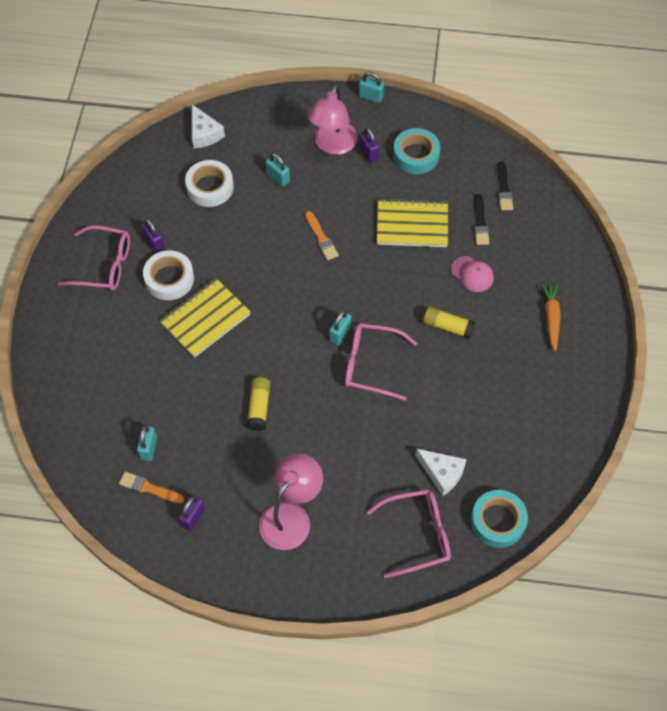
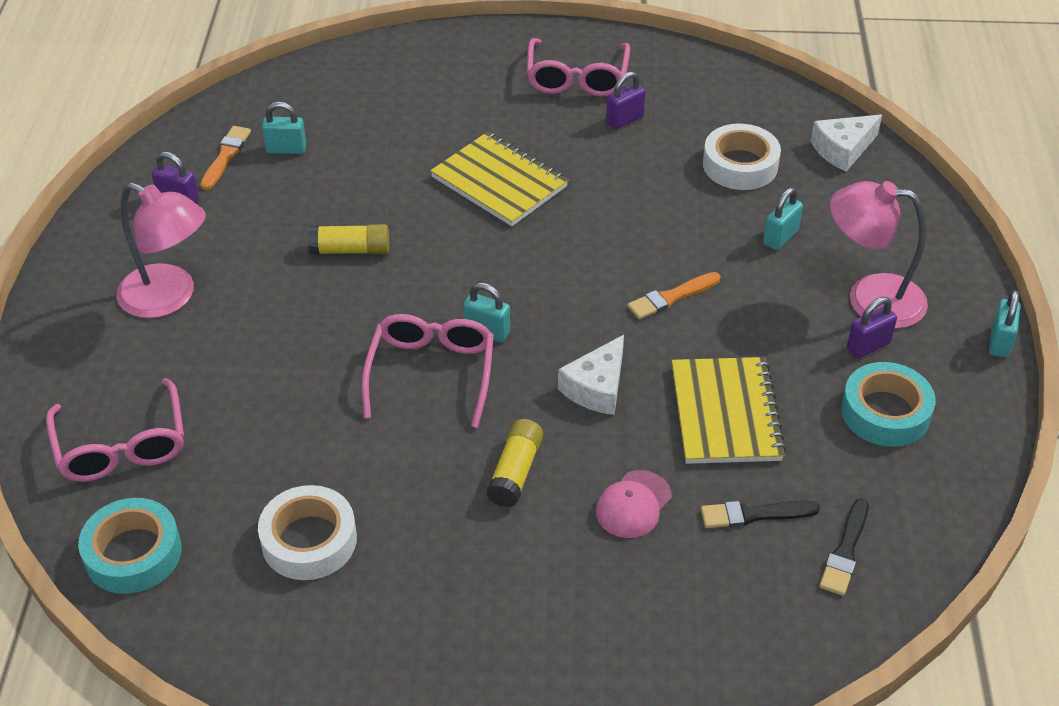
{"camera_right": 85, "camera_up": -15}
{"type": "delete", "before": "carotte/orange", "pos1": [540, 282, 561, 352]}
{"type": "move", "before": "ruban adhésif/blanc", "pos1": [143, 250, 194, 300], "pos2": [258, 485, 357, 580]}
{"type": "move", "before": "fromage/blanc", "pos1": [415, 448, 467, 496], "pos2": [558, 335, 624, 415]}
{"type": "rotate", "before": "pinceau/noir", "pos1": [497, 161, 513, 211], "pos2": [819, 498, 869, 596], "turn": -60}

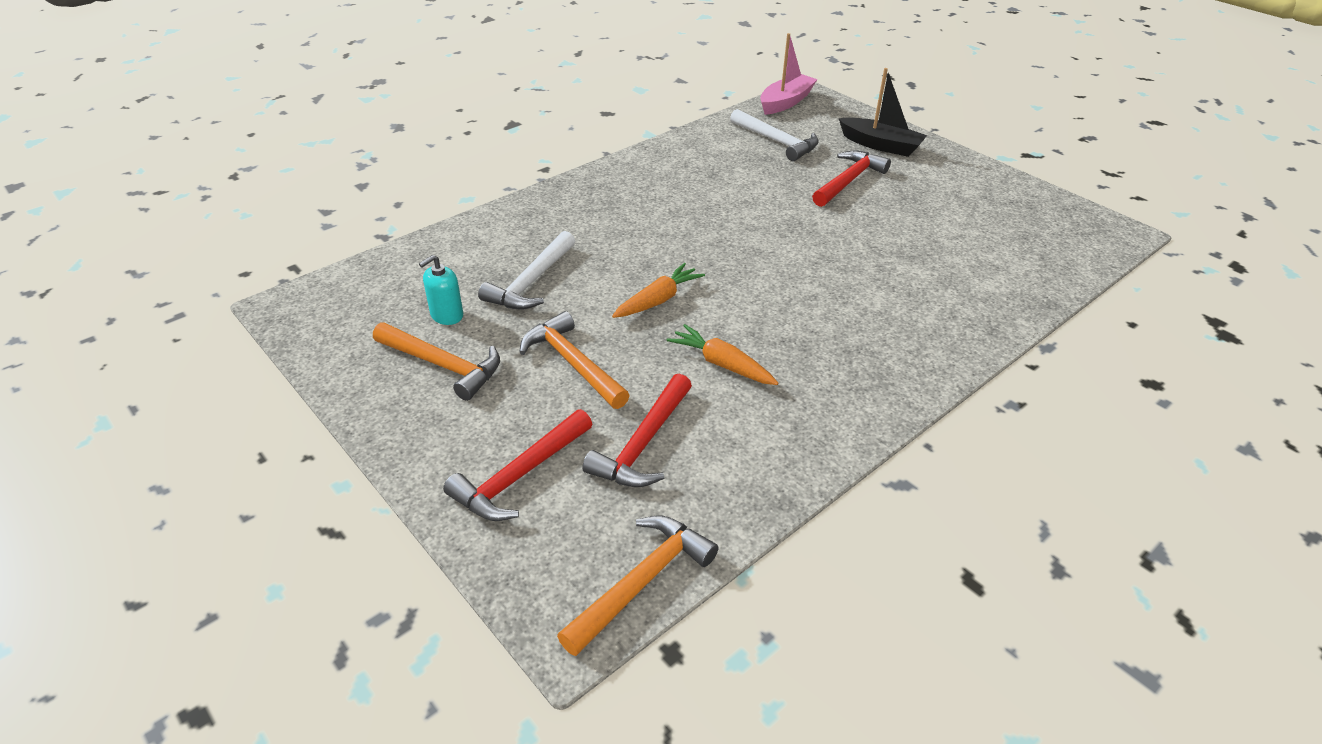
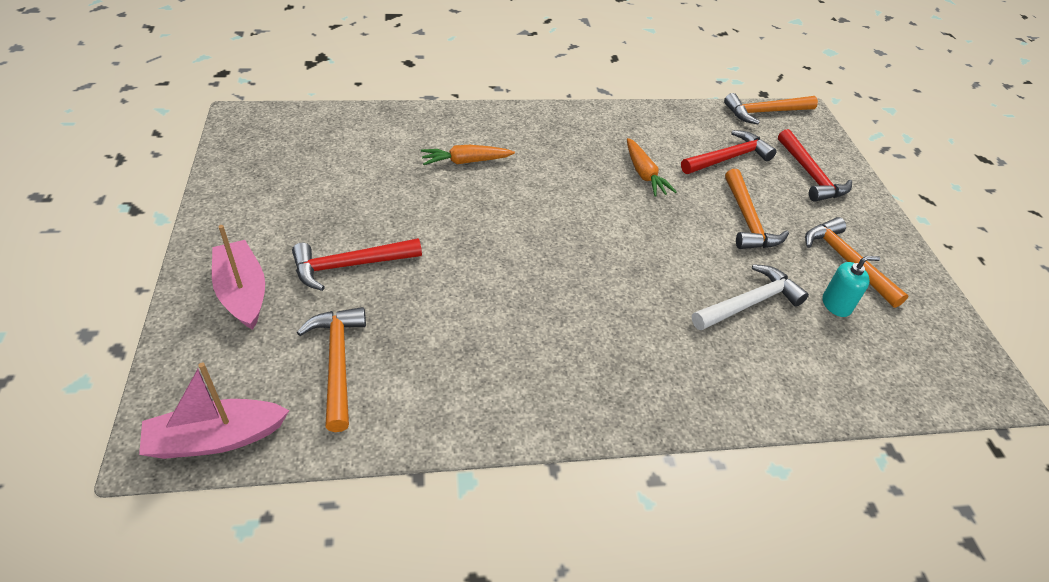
{"camera_right": -150, "camera_up": 5}
{"type": "move", "before": "carotte/orange", "pos1": [612, 263, 705, 318], "pos2": [421, 145, 515, 165]}
{"type": "recolor", "before": "marteau/blanc", "after": "marteau/orange", "pos1": [730, 109, 819, 161], "pos2": [297, 307, 366, 432]}
{"type": "recolor", "before": "bateau/noir", "after": "bateau/rose", "pos1": [839, 68, 927, 157], "pos2": [212, 225, 265, 330]}
{"type": "rotate", "before": "marteau/rouge", "pos1": [443, 409, 592, 521], "pos2": [778, 129, 852, 202], "turn": 90}

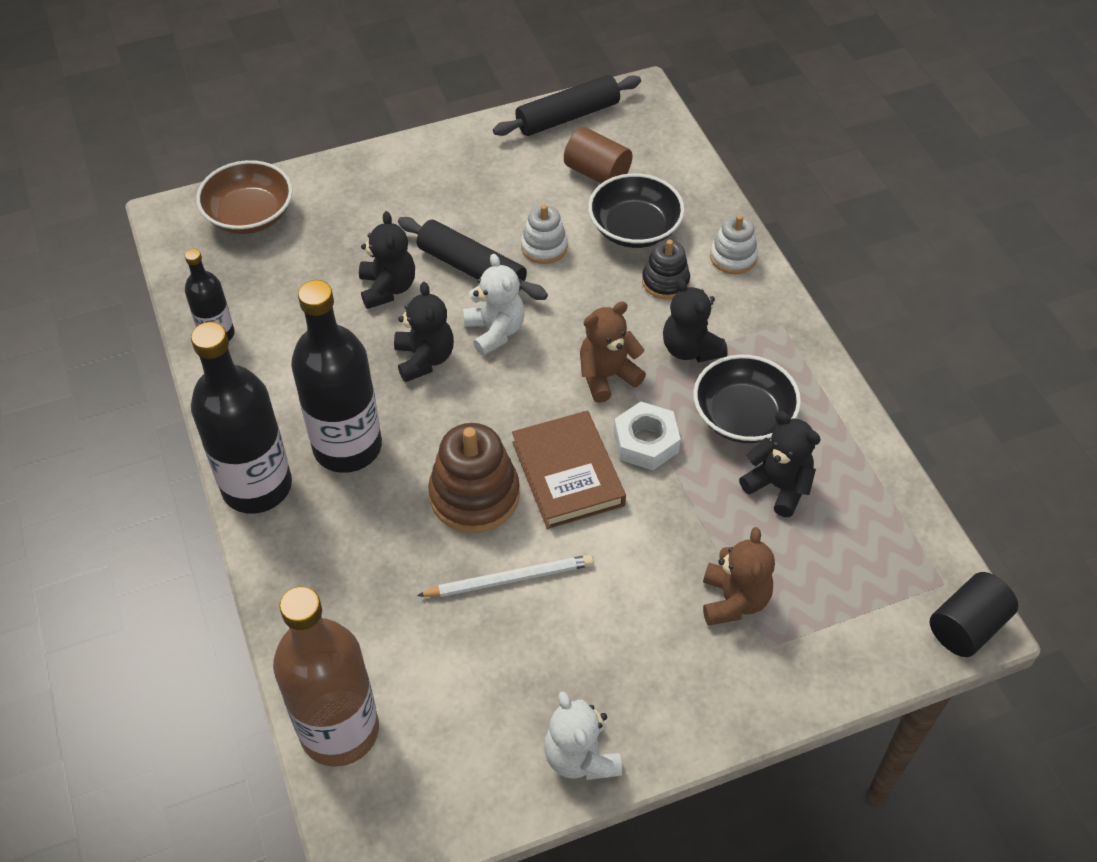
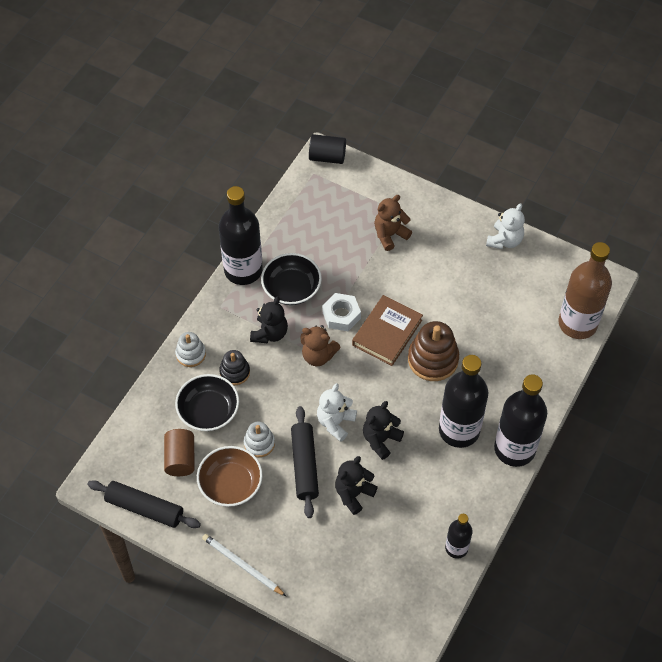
{"camera_right": -130, "camera_up": 5}
{"type": "delete", "before": "ours en peluche/noir", "pos1": [739, 411, 821, 517]}
{"type": "insert", "after": "bouteille/noir", "pos2": [219, 186, 263, 285]}
{"type": "move", "before": "bol/marron", "pos1": [196, 160, 293, 234], "pos2": [197, 446, 263, 507]}
{"type": "move", "before": "crayon/blanc", "pos1": [417, 555, 593, 597], "pos2": [202, 534, 286, 596]}

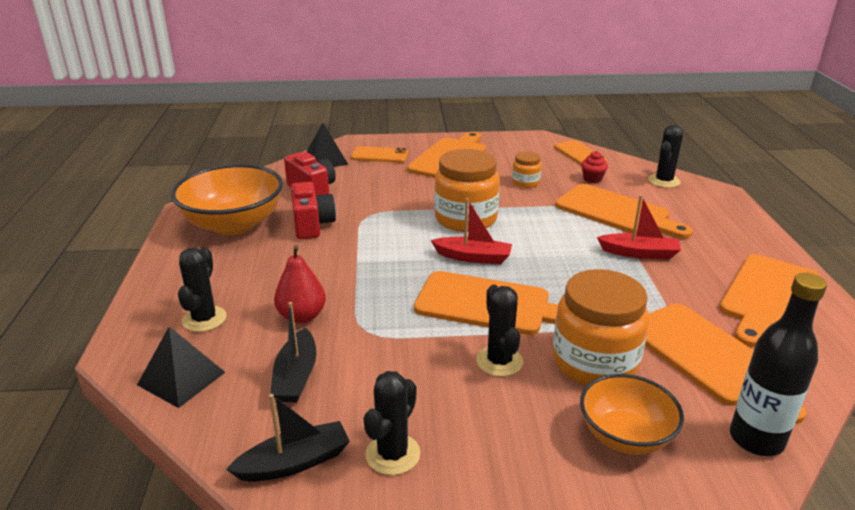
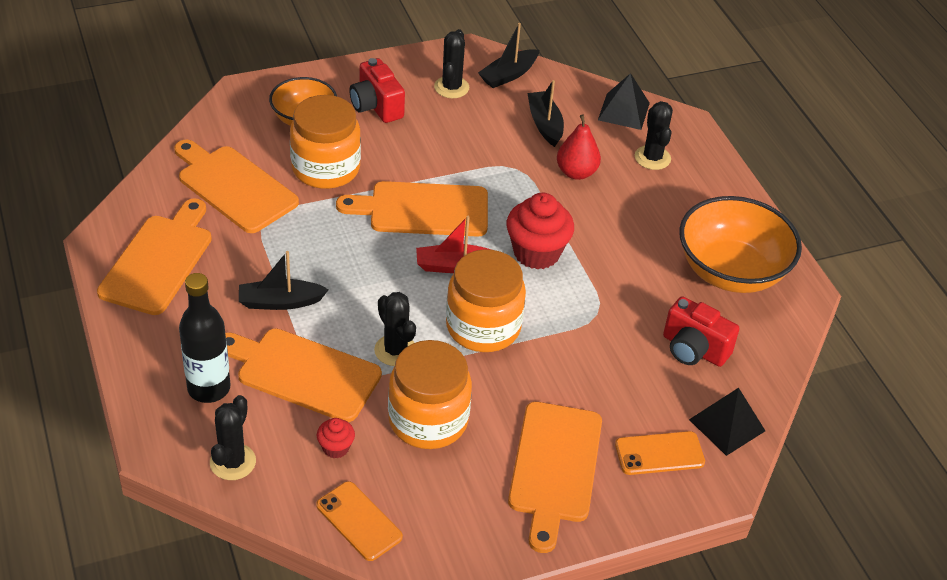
{"camera_right": 160, "camera_up": 15}
{"type": "insert", "after": "muffin/rouge", "pos2": [506, 193, 574, 270]}
{"type": "move", "before": "appareil photo/rouge", "pos1": [290, 182, 336, 239], "pos2": [349, 58, 405, 123]}
{"type": "move", "before": "cactus/noir", "pos1": [476, 285, 523, 377], "pos2": [374, 292, 416, 366]}
{"type": "move", "before": "bouteille/noir", "pos1": [730, 273, 827, 456], "pos2": [179, 273, 231, 403]}
{"type": "recolor", "before": "bateau/rouge", "after": "bateau/noir", "pos1": [597, 195, 681, 259], "pos2": [239, 251, 329, 310]}
{"type": "resize", "before": "bocal/orange", "pos1": [512, 151, 542, 188], "pos2": [388, 340, 472, 449], "scale": 2.03}

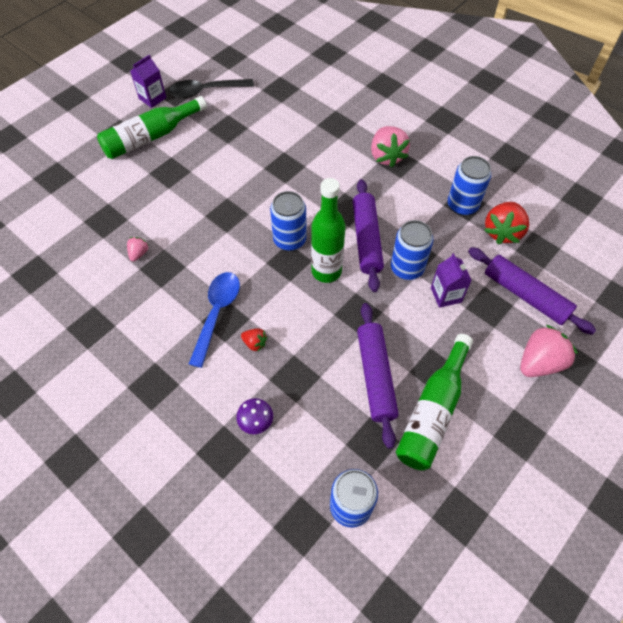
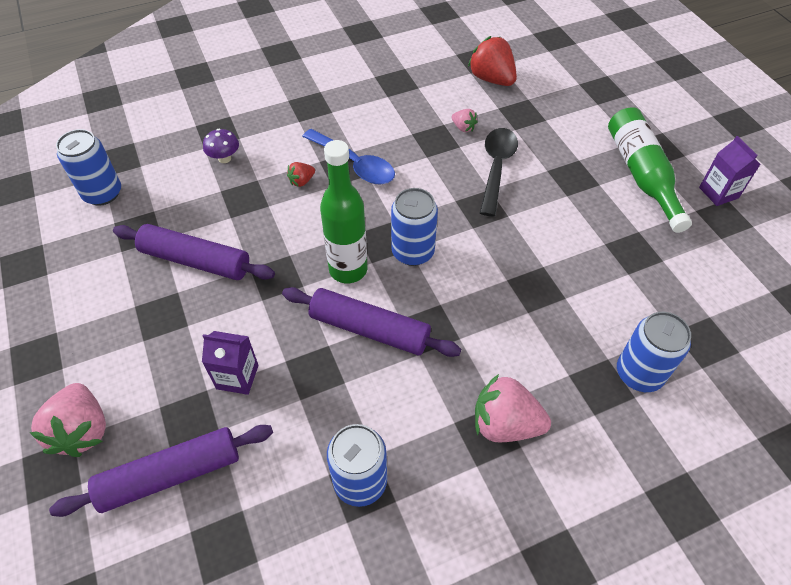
{"camera_right": 115, "camera_up": -5}
{"type": "delete", "before": "bouteille/vert", "pos1": [396, 334, 473, 471]}
{"type": "move", "before": "cuillère/noir", "pos1": [169, 79, 254, 98], "pos2": [480, 128, 518, 217]}
{"type": "move", "before": "canette/bleu", "pos1": [391, 220, 433, 280], "pos2": [617, 312, 691, 392]}
{"type": "move", "before": "fraise/rouge", "pos1": [484, 202, 529, 244], "pos2": [468, 36, 517, 86]}

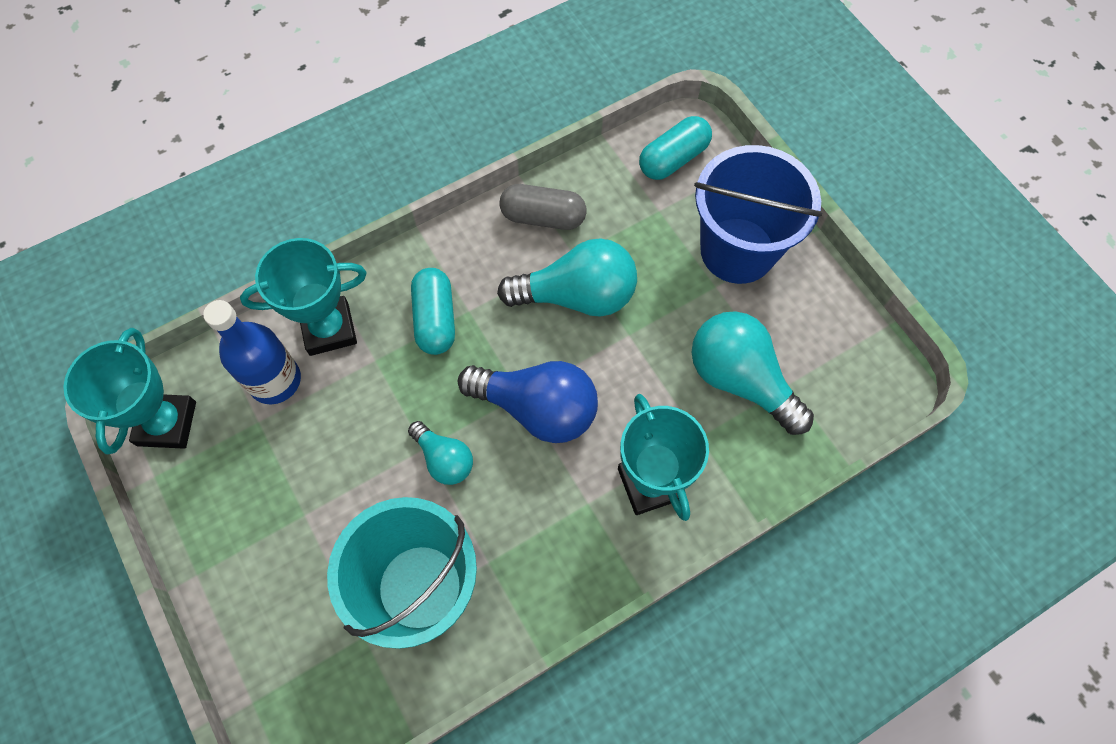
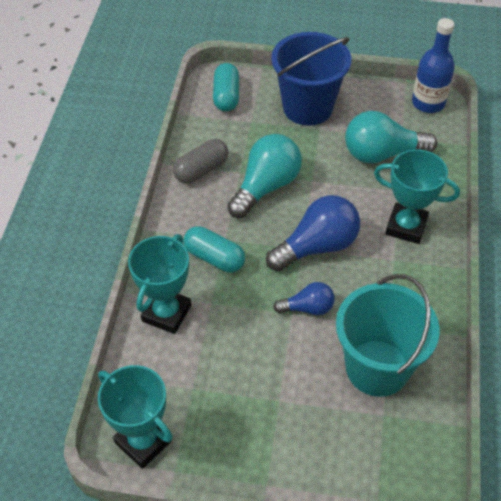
{"camera_right": -50, "camera_up": -15}
{"type": "move", "before": "bouteille/bleu", "pos1": [203, 300, 301, 404], "pos2": [412, 18, 455, 113]}
{"type": "recolor", "before": "ampoule/turquoise", "after": "ampoule/bleu", "pos1": [408, 421, 473, 485], "pos2": [273, 282, 335, 315]}

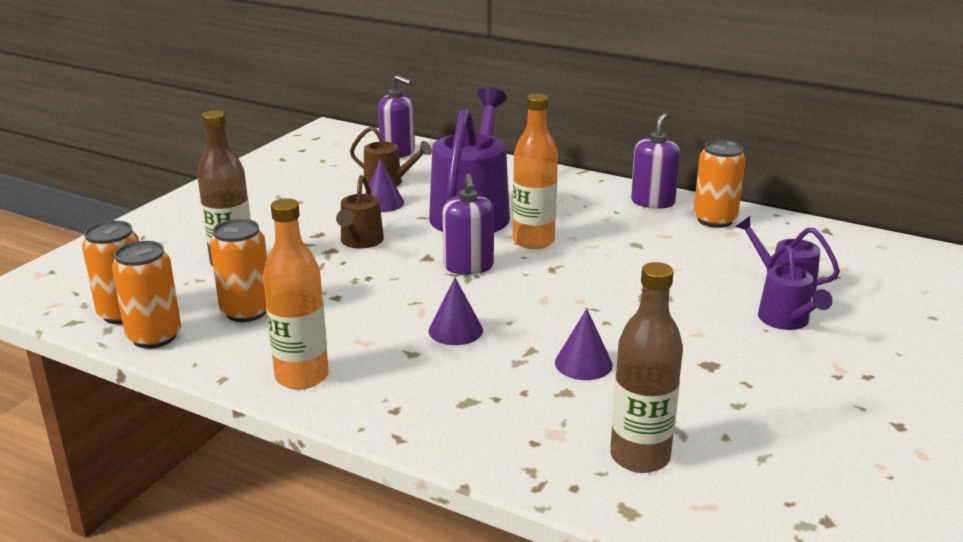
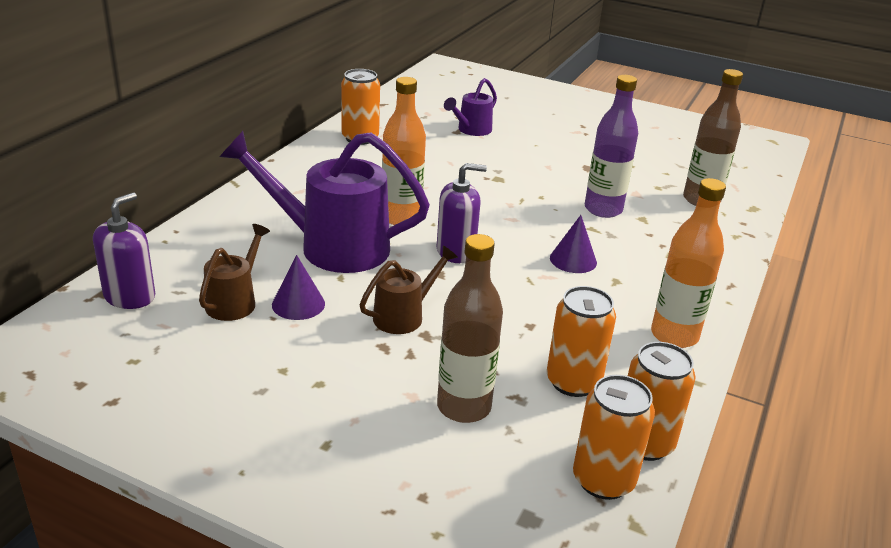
{"camera_right": -95, "camera_up": 5}
{"type": "delete", "before": "distributeur de savon/violet", "pos1": [631, 113, 680, 209]}
{"type": "delete", "before": "arrosoir/violet", "pos1": [758, 245, 833, 330]}
{"type": "replace", "before": "cône/violet", "after": "bouteille/violet", "pos1": [555, 309, 613, 380], "pos2": [585, 75, 638, 218]}
{"type": "rotate", "before": "arrosoir/marron", "pos1": [336, 175, 384, 248], "pos2": [360, 246, 458, 334], "turn": -45}

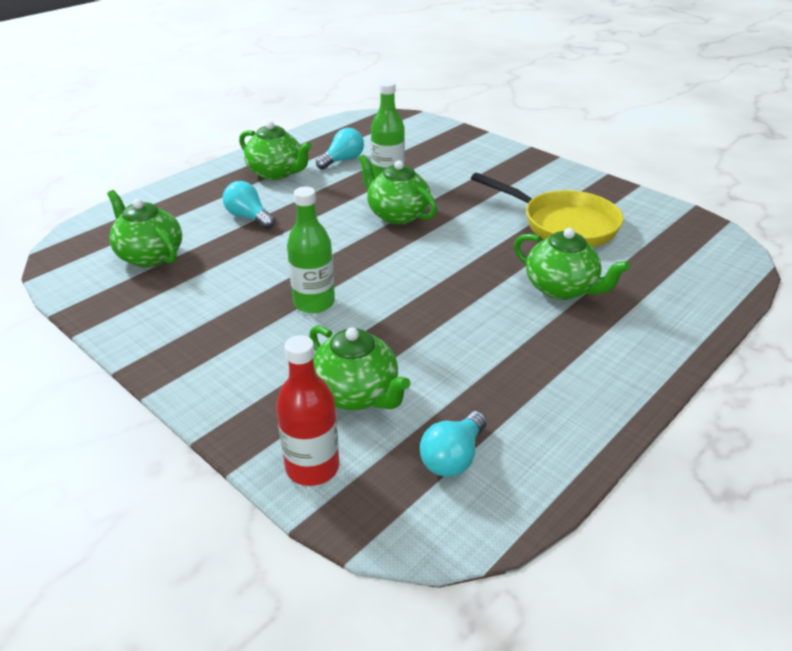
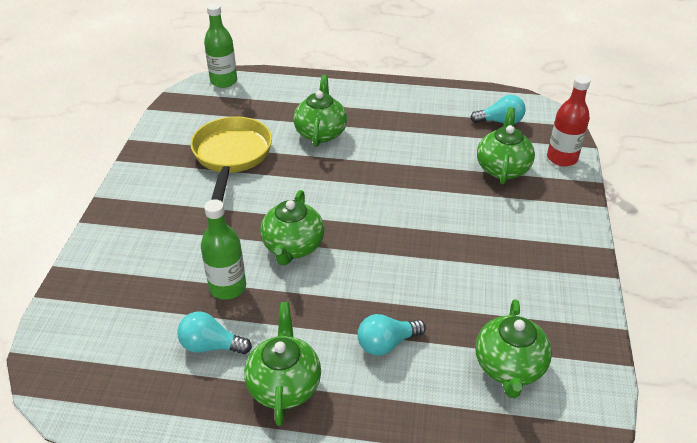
{"camera_right": -125, "camera_up": 5}
{"type": "move", "before": "bouteille/vert", "pos1": [287, 187, 335, 313], "pos2": [204, 3, 237, 88]}
{"type": "rotate", "before": "ampoule/turquoise", "pos1": [223, 181, 275, 229], "pos2": [357, 314, 426, 356], "turn": 60}

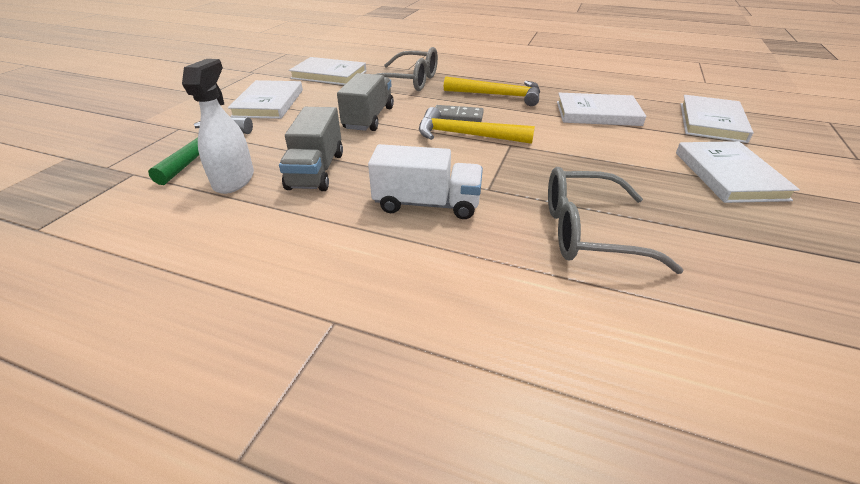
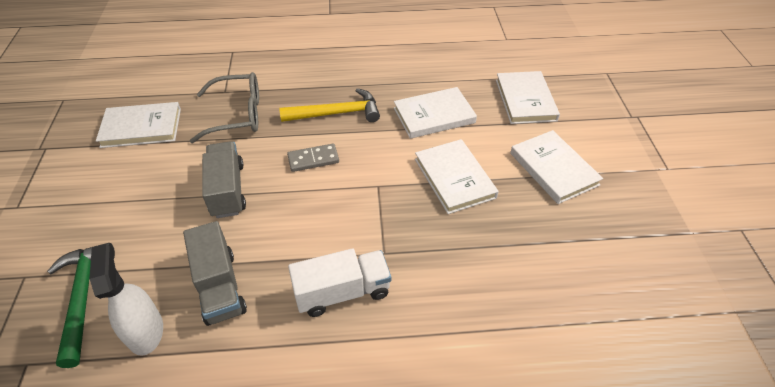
{"camera_right": -25, "camera_up": 10}
{"type": "delete", "before": "marteau/jaune", "pos1": [419, 107, 535, 144]}
{"type": "delete", "before": "lunettes/gris", "pos1": [548, 167, 684, 274]}
{"type": "move", "before": "livre/blanc", "pos1": [228, 80, 303, 119], "pos2": [415, 139, 499, 214]}

